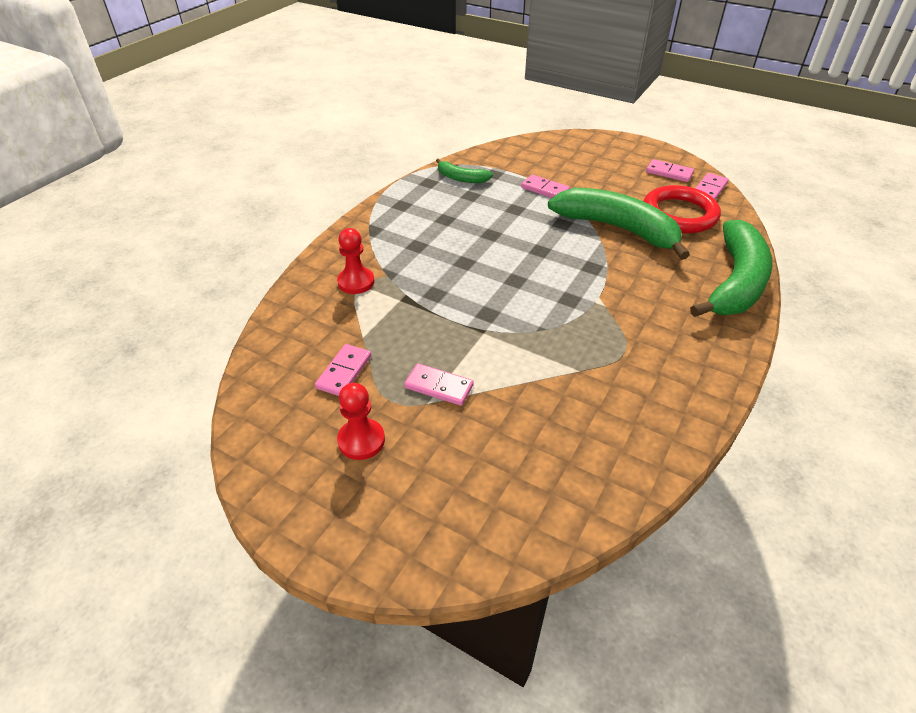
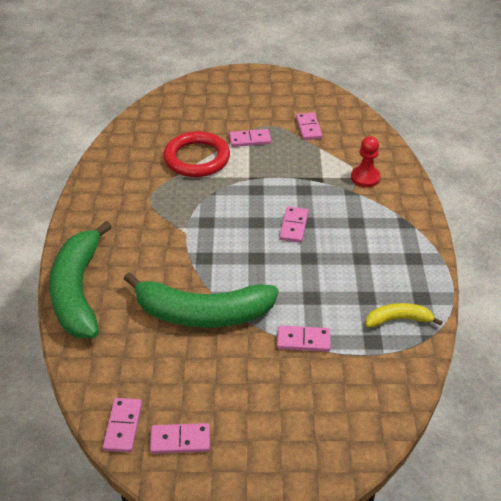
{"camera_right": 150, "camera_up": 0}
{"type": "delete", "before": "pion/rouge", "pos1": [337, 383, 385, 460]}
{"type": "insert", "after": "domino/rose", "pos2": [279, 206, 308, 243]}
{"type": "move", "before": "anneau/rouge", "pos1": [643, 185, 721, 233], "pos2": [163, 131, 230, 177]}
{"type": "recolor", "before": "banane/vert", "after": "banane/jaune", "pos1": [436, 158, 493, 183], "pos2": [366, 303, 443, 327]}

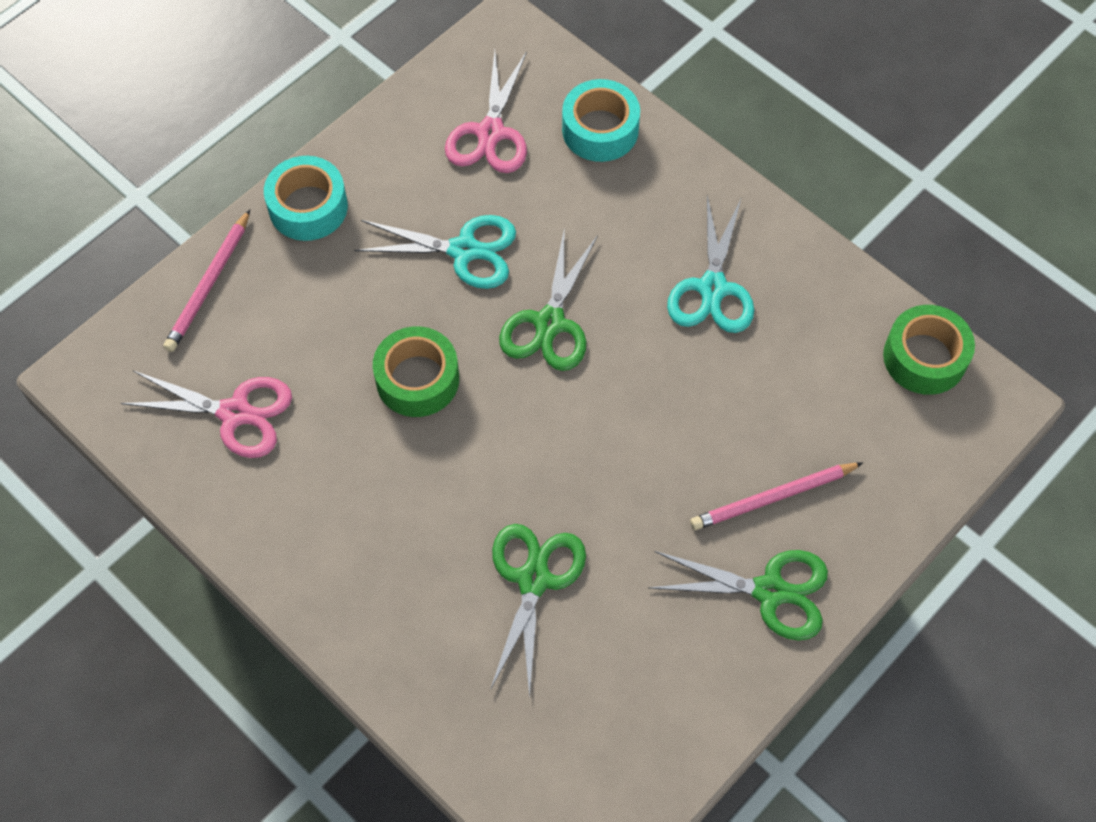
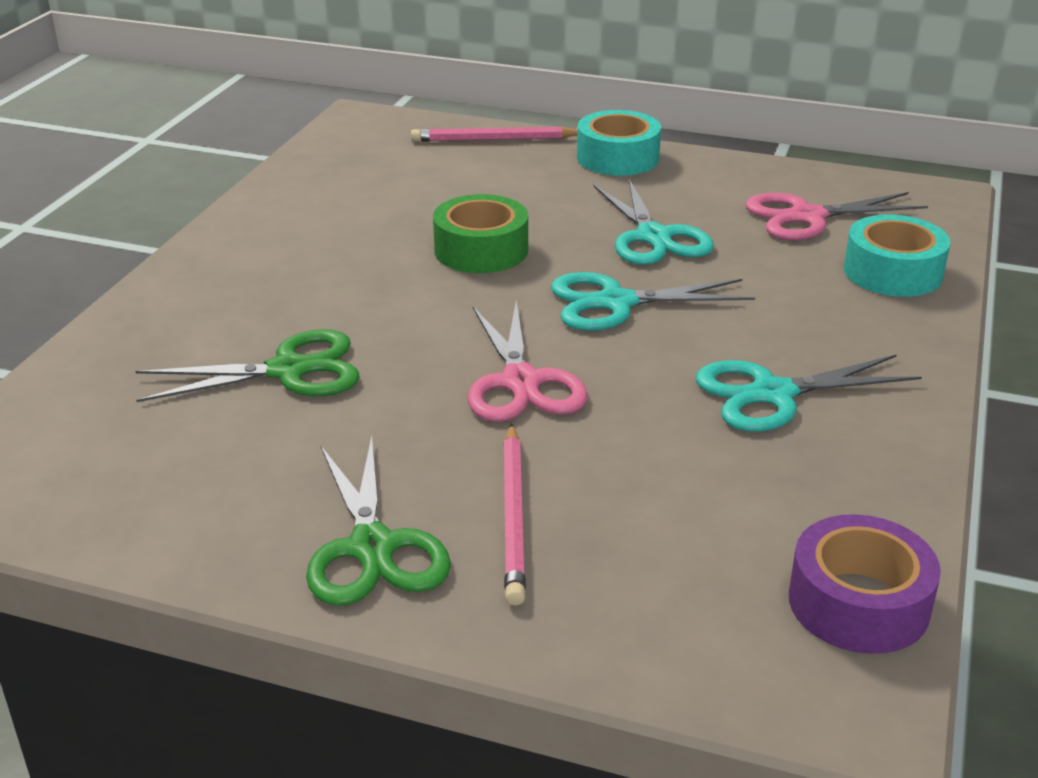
{"camera_right": 65, "camera_up": -30}
{"type": "move", "before": "ciseaux/rose", "pos1": [121, 371, 292, 458], "pos2": [467, 301, 588, 422]}
{"type": "recolor", "before": "ciseaux/vert", "after": "ciseaux/turquoise", "pos1": [499, 232, 598, 371], "pos2": [551, 272, 755, 331]}
{"type": "recolor", "before": "ruban adhésif/vert", "after": "ruban adhésif/violet", "pos1": [883, 305, 975, 395], "pos2": [789, 514, 941, 654]}
{"type": "rotate", "before": "crayon/rose", "pos1": [690, 463, 863, 530], "pos2": [503, 423, 526, 606], "turn": -135}

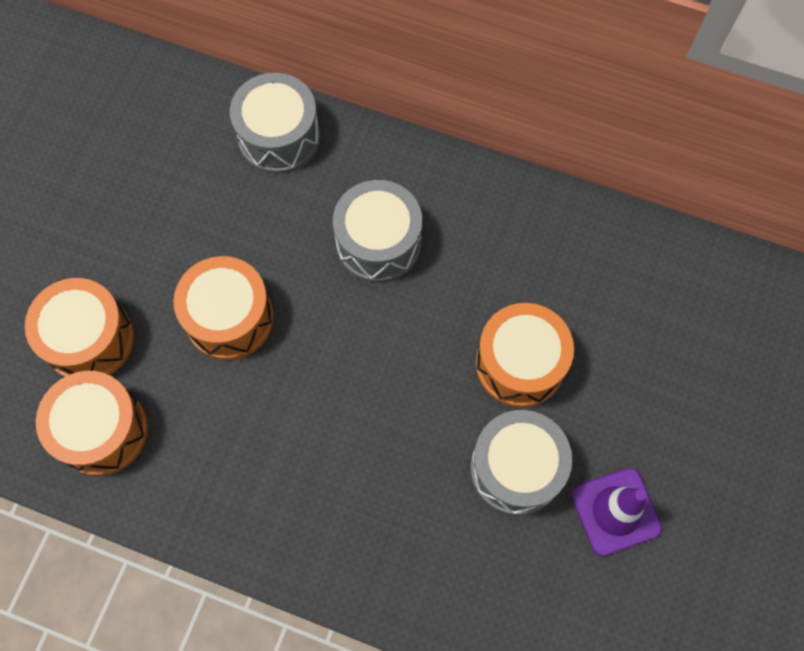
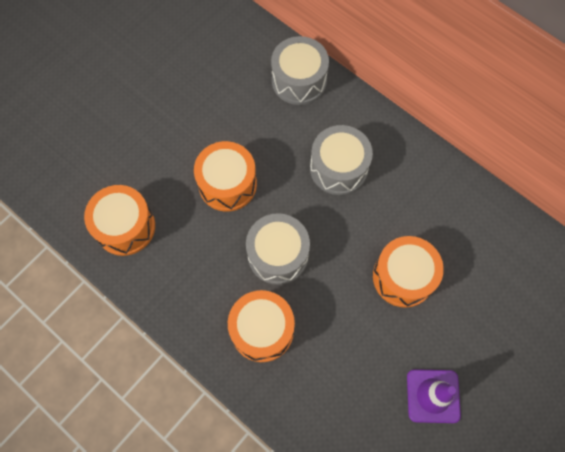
{"camera_right": 20, "camera_up": 0}
{"type": "move", "before": "tambour/orange", "pos1": [25, 278, 134, 377], "pos2": [228, 290, 295, 362]}
{"type": "move", "before": "tambour/gris", "pos1": [470, 410, 572, 515], "pos2": [246, 213, 310, 285]}

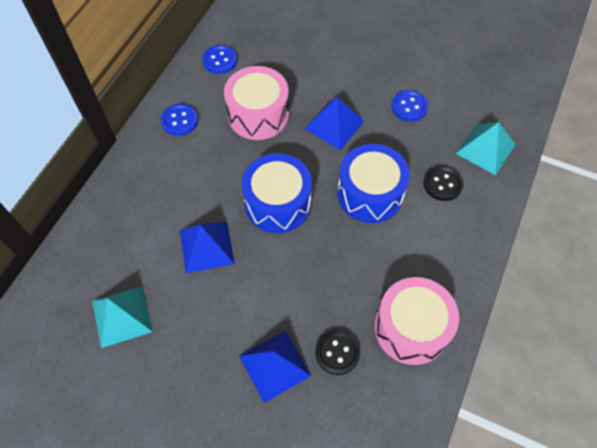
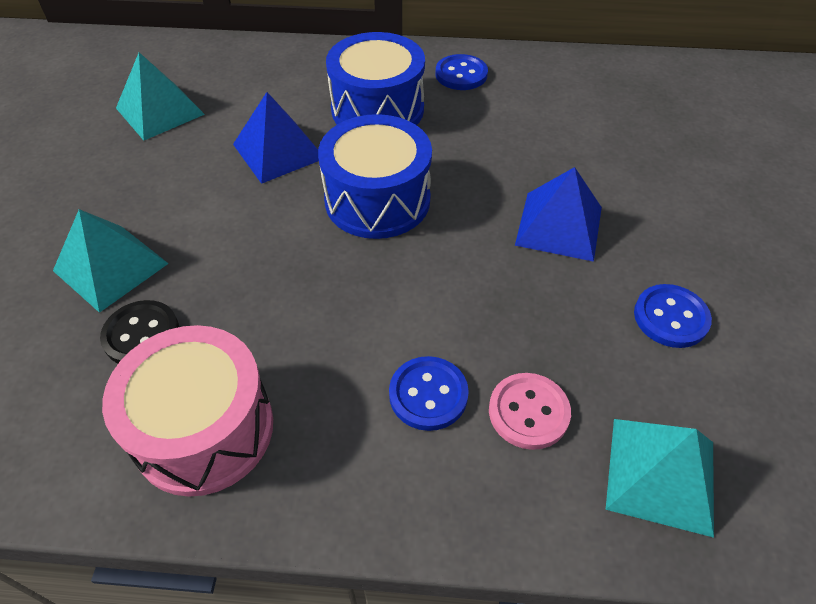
{"camera_right": 70, "camera_up": -10}
{"type": "delete", "before": "tambour/rose", "pos1": [224, 66, 289, 140]}
{"type": "move", "before": "bouton/bleu", "pos1": [202, 45, 237, 74], "pos2": [389, 356, 469, 431]}
{"type": "move", "before": "tambour/bleu", "pos1": [337, 144, 410, 223], "pos2": [326, 32, 425, 125]}
{"type": "recolor", "before": "pyramide/bleu", "after": "pyramide/turquoise", "pos1": [239, 331, 311, 403], "pos2": [53, 209, 169, 313]}
{"type": "recolor", "before": "bouton/noir", "after": "bouton/rose", "pos1": [423, 165, 463, 201], "pos2": [489, 373, 571, 450]}

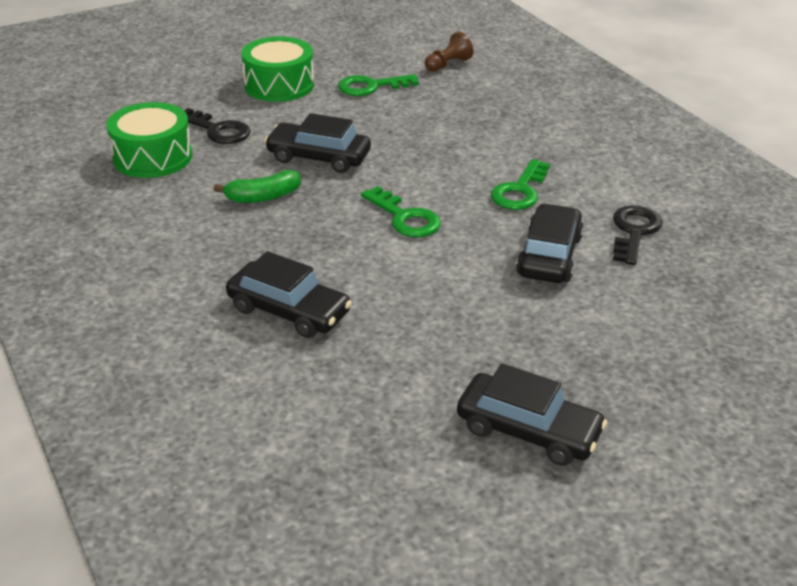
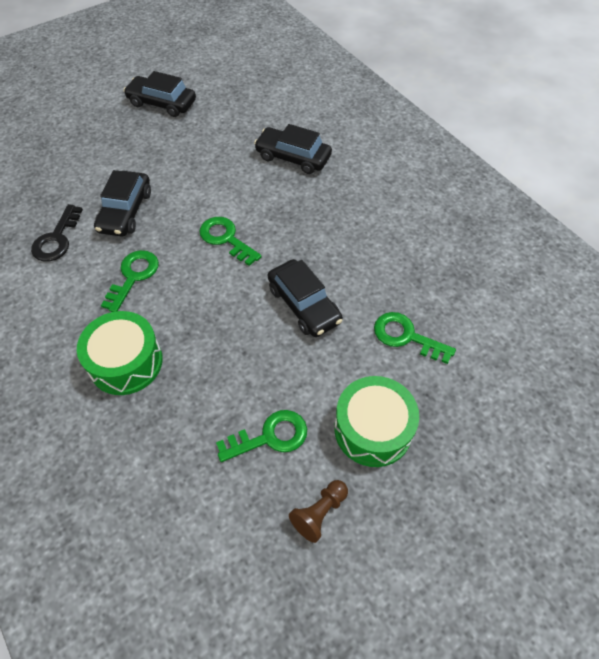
{"camera_right": 175, "camera_up": 20}
{"type": "delete", "before": "banane/vert", "pos1": [214, 170, 301, 203]}
{"type": "move", "before": "tambour/vert", "pos1": [106, 102, 192, 178], "pos2": [77, 311, 163, 395]}
{"type": "move", "before": "pion/marron", "pos1": [425, 32, 474, 72], "pos2": [289, 480, 348, 543]}
{"type": "recolor", "before": "clé/noir", "after": "clé/vert", "pos1": [184, 108, 251, 144], "pos2": [374, 312, 456, 364]}
{"type": "rotate", "before": "voiture/noir", "pos1": [264, 113, 371, 173], "pos2": [268, 259, 343, 337], "turn": 45}

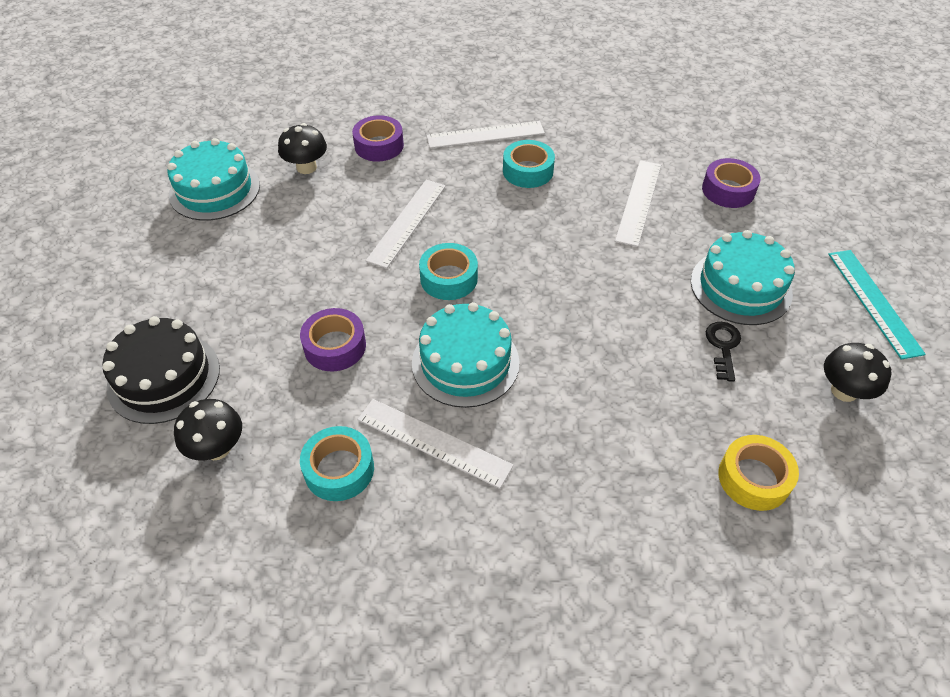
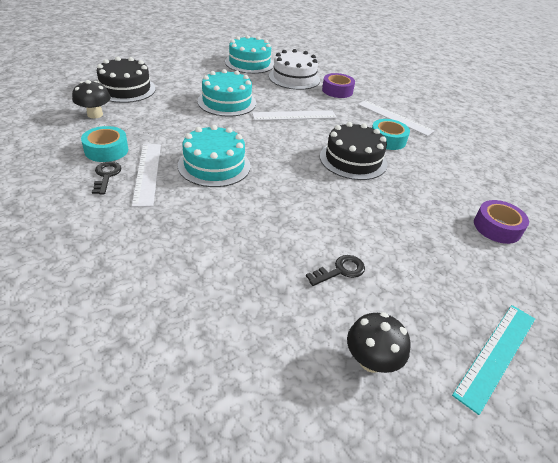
{"camera_right": 50, "camera_up": -10}
{"type": "delete", "before": "ruban adhésif/violet", "pos1": [300, 308, 366, 371]}
{"type": "delete", "before": "ruban adhésif/turquoise", "pos1": [419, 243, 478, 300]}
{"type": "delete", "before": "règle/blanc", "pos1": [615, 160, 661, 247]}
{"type": "delete", "before": "ruban adhésif/jaune", "pos1": [718, 435, 799, 511]}
{"type": "insert", "after": "clé/noir", "pos2": [92, 161, 122, 195]}
{"type": "insert", "after": "gâteau/noir", "pos2": [320, 122, 387, 180]}
{"type": "move", "before": "gâteau/turquoise", "pos1": [691, 230, 795, 325], "pos2": [198, 69, 256, 117]}
{"type": "replace", "before": "champignon/noir", "after": "gâteau/blanc", "pos1": [278, 123, 327, 174], "pos2": [269, 49, 320, 90]}

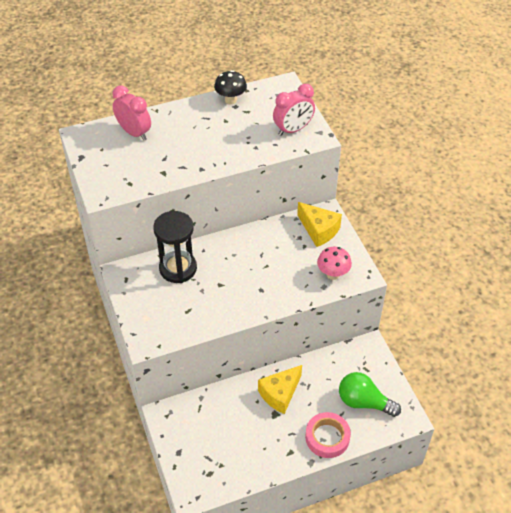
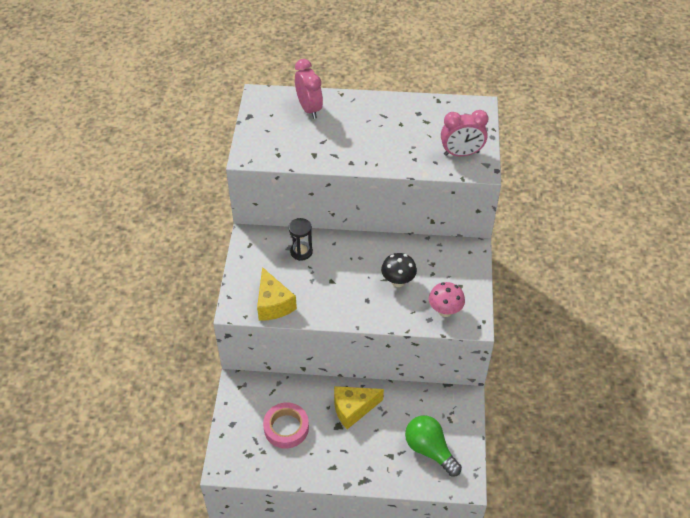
{"camera_right": 25, "camera_up": 0}
{"type": "move", "before": "champignon/noir", "pos1": [214, 70, 247, 104], "pos2": [381, 253, 417, 287]}
{"type": "move", "before": "fromage/jaune", "pos1": [297, 202, 342, 247], "pos2": [257, 267, 297, 321]}
{"type": "move", "before": "ruban adhésif/rose", "pos1": [305, 412, 351, 458], "pos2": [263, 403, 309, 449]}
{"type": "resize", "before": "sablier/noir", "pos1": [153, 211, 197, 283], "pos2": [289, 218, 313, 261], "scale": 0.59}

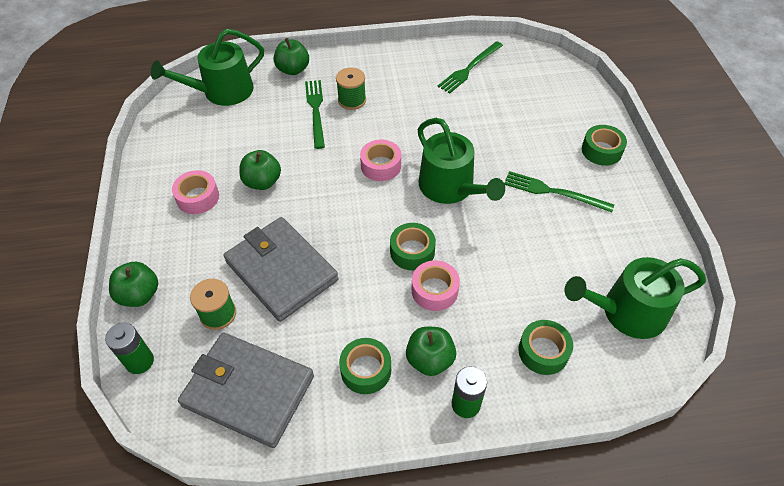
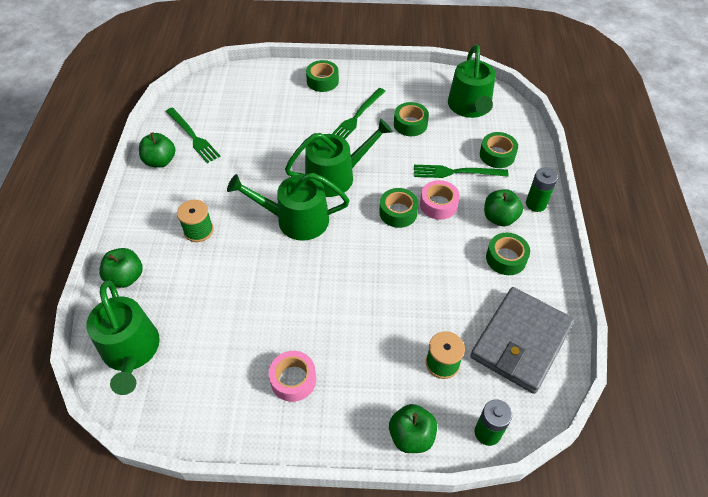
{"camera_right": -80, "camera_up": 0}
{"type": "delete", "before": "portefeuille/gris", "pos1": [224, 217, 339, 322]}
{"type": "insert", "after": "ruban adhésif/vert", "pos2": [394, 102, 429, 136]}
{"type": "move", "before": "pomme/vert", "pos1": [239, 150, 281, 190], "pos2": [139, 132, 175, 168]}
{"type": "move", "before": "fourchette/vert", "pos1": [305, 80, 325, 149], "pos2": [414, 165, 508, 178]}
{"type": "replace", "before": "ruban adhésif/rose", "after": "arrosoir/vert", "pos1": [360, 139, 401, 181], "pos2": [227, 173, 349, 241]}

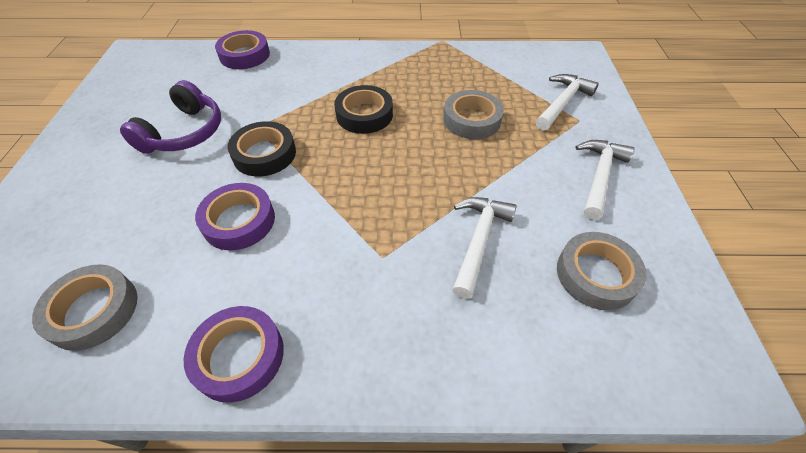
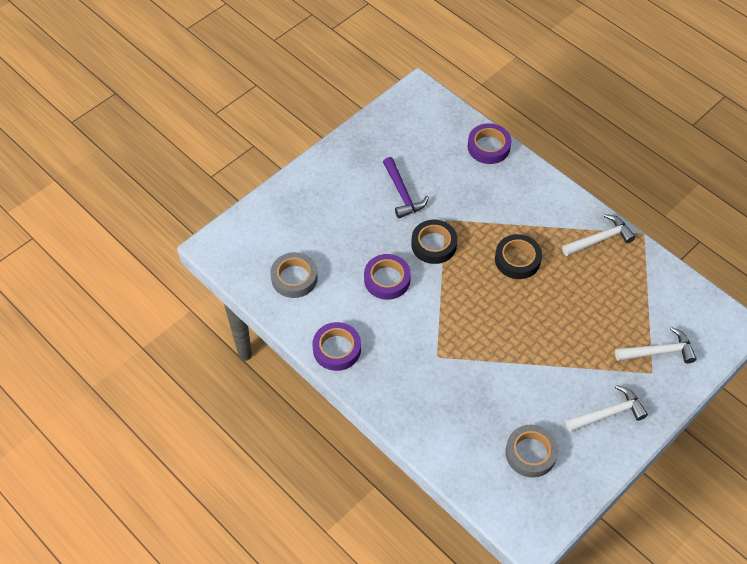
{"camera_right": 45, "camera_up": 5}
{"type": "delete", "before": "ruban adhésif/gris", "pos1": [443, 90, 504, 139]}
{"type": "move", "before": "marteau/blanc", "pos1": [452, 197, 517, 299], "pos2": [562, 214, 636, 256]}
{"type": "replace", "before": "casque audio/violet", "after": "marteau/violet", "pos1": [120, 80, 221, 154], "pos2": [383, 157, 429, 218]}

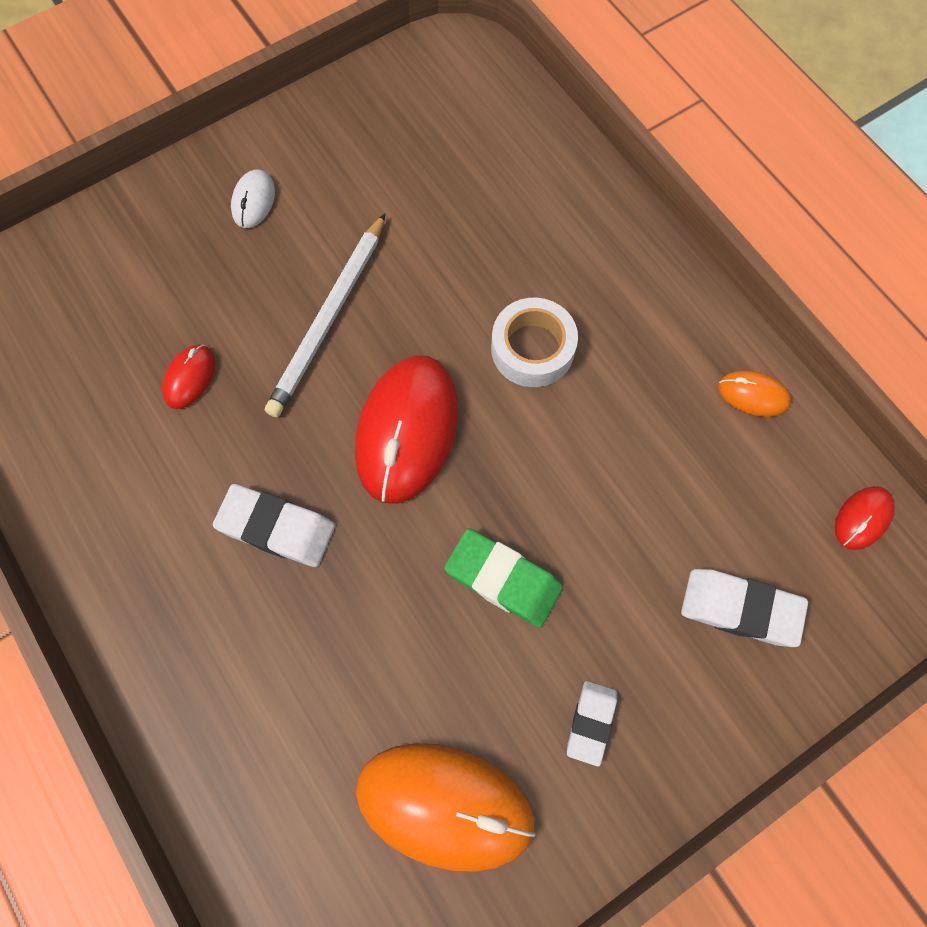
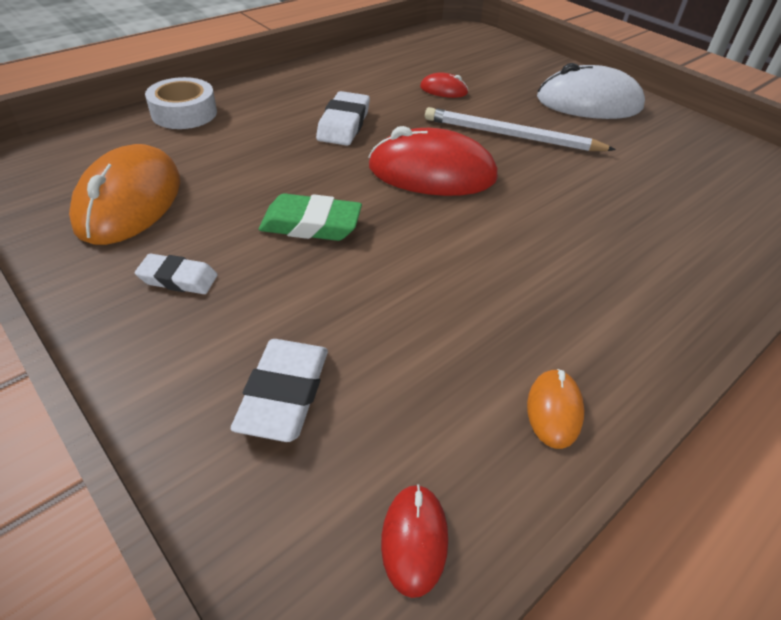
{"camera_right": 80, "camera_up": -25}
{"type": "move", "before": "ruban adhésif/blanc", "pos1": [491, 298, 578, 387], "pos2": [145, 77, 217, 129]}
{"type": "rotate", "before": "gomme/vert", "pos1": [444, 529, 563, 627], "pos2": [259, 194, 362, 241], "turn": 75}
{"type": "rotate", "before": "souris/rouge", "pos1": [835, 486, 895, 550], "pos2": [381, 484, 448, 598], "turn": 60}
{"type": "resize", "before": "souris/blanc", "pos1": [231, 170, 275, 228], "pos2": [537, 63, 645, 119], "scale": 2.15}

